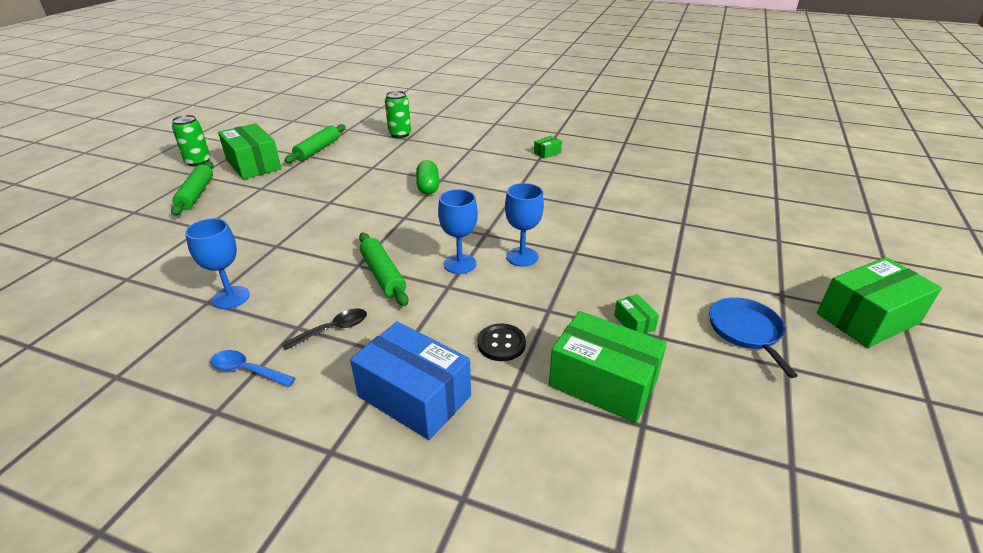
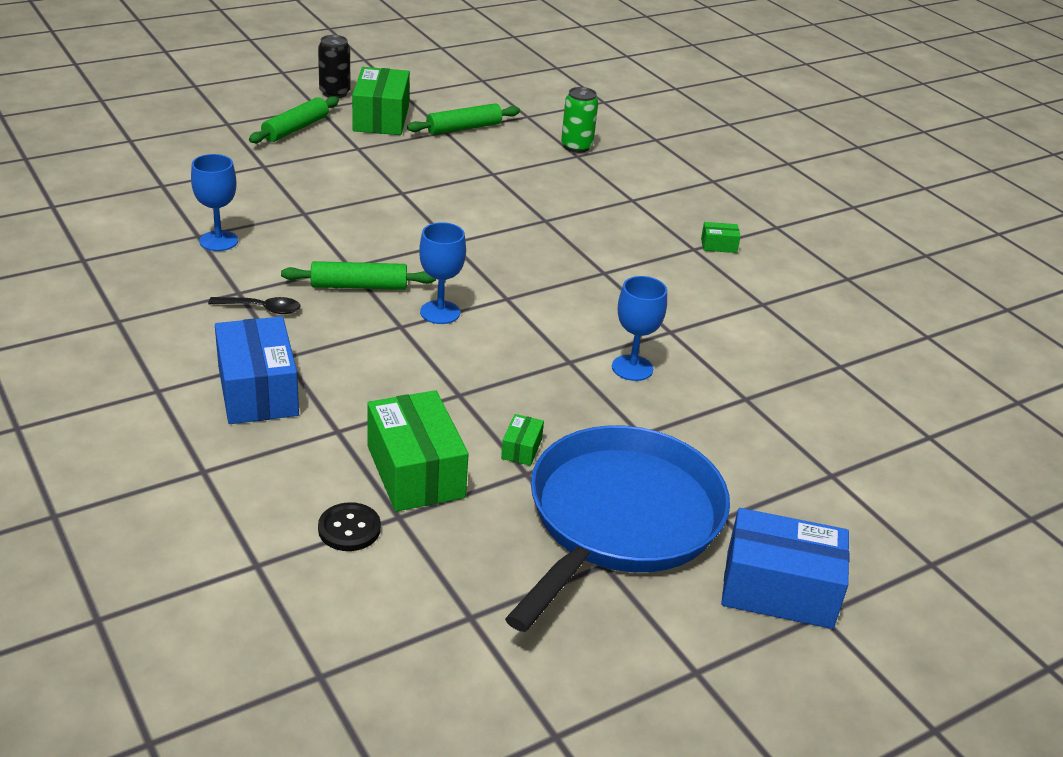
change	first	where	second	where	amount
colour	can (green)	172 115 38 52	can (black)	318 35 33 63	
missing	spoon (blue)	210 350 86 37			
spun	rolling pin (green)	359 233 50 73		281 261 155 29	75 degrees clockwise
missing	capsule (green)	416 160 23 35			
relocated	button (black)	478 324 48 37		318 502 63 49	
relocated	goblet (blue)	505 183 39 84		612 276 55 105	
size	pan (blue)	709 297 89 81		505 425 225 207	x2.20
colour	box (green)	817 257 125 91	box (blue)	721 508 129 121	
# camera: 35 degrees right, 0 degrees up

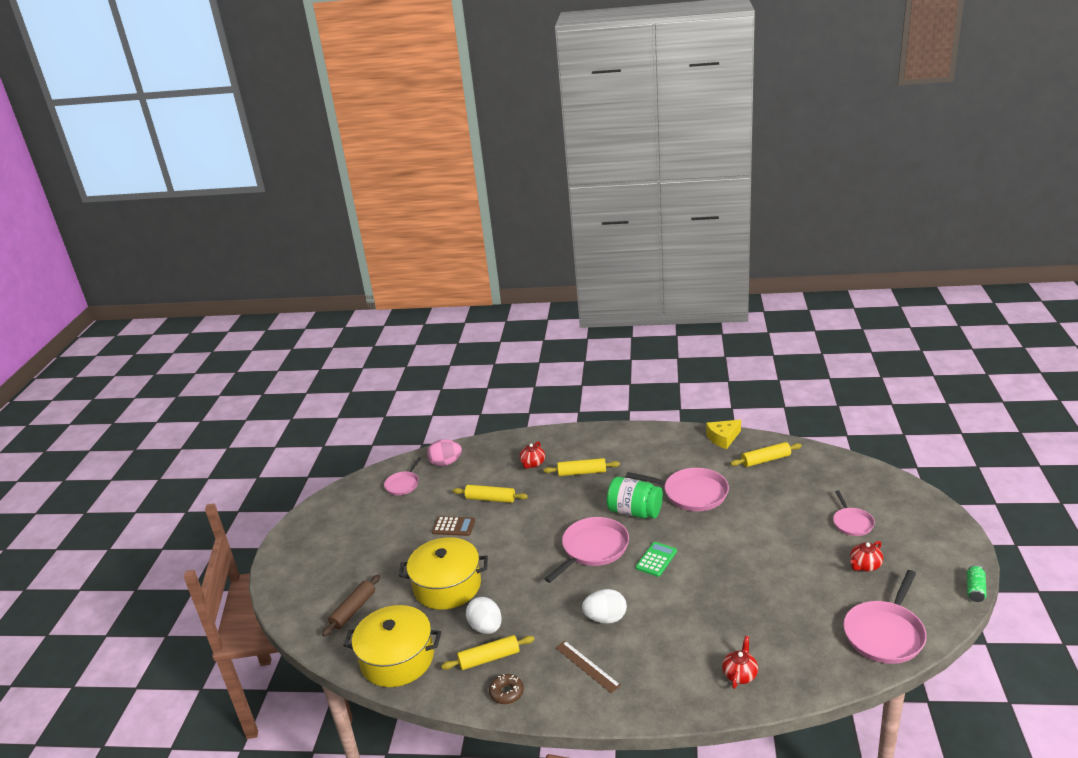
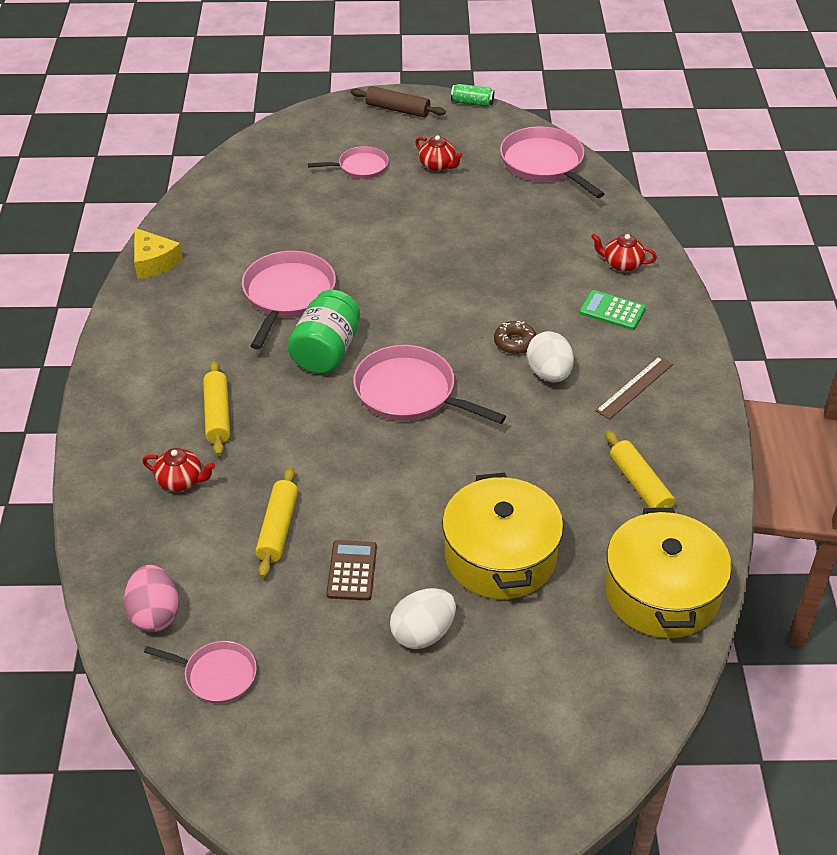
change	first	where	second	where	amount
relocated	rolling pin (brown)	322 575 58 61		351 86 95 32	
relocated	egg (white)	466 597 36 37		390 588 66 61	
relocated	donut (brown)	489 674 35 30		494 321 42 33	
relocated	calculator (green)	636 542 41 35		579 290 67 40	
missing	rolling pin (yellow)	730 442 72 25			
spun	pan (pink)	843 570 84 94		500 126 104 72	150 degrees counterclockwise
# camera: 100 degrees left, 15 degrees up

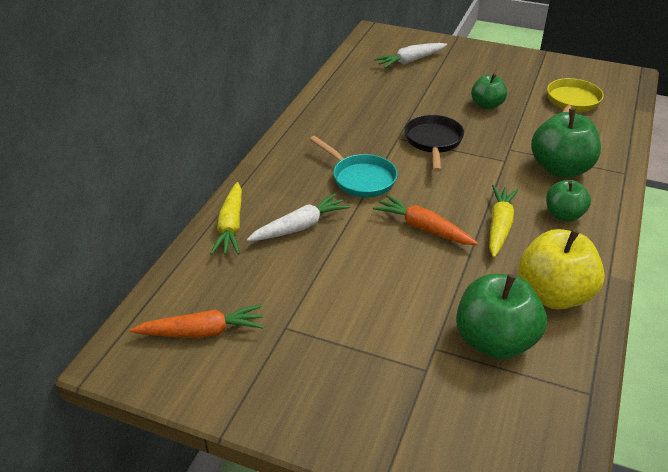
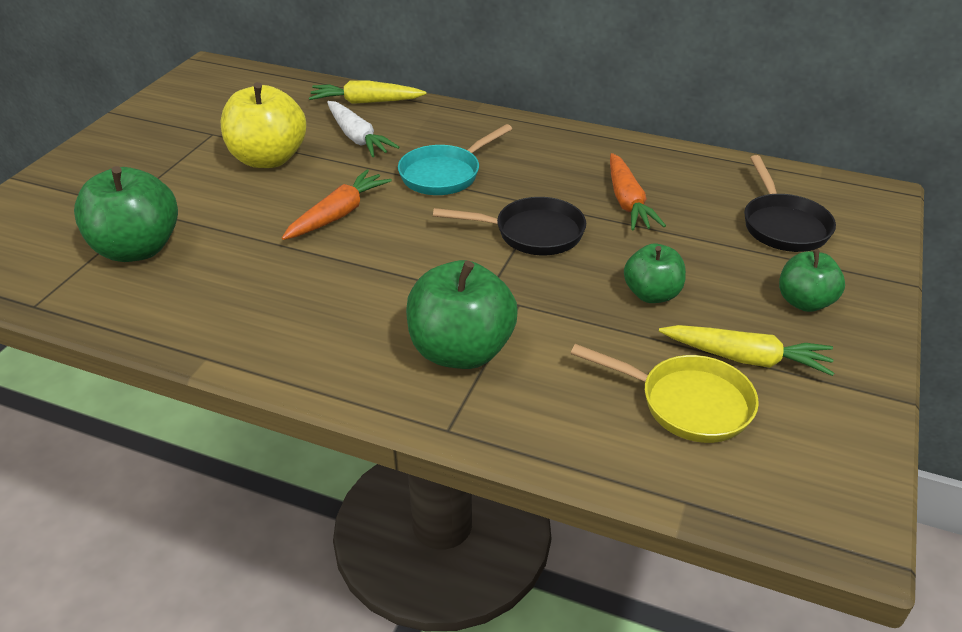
change	first	where	second	where	amount
relocated	carrot (orange)	130 304 134 34		610 153 56 77	
exchanged	carrot (white)	374 43 73 25	pan (black)	744 155 92 97	
relocated	carrot (yellow)	489 185 30 73		659 325 175 51	
relocated	apple (yellow)	518 229 87 80		221 82 85 86	
relocated	apple (green)	546 180 45 42		779 249 66 63	
# camera: 90 degrees right, 0 degrees up

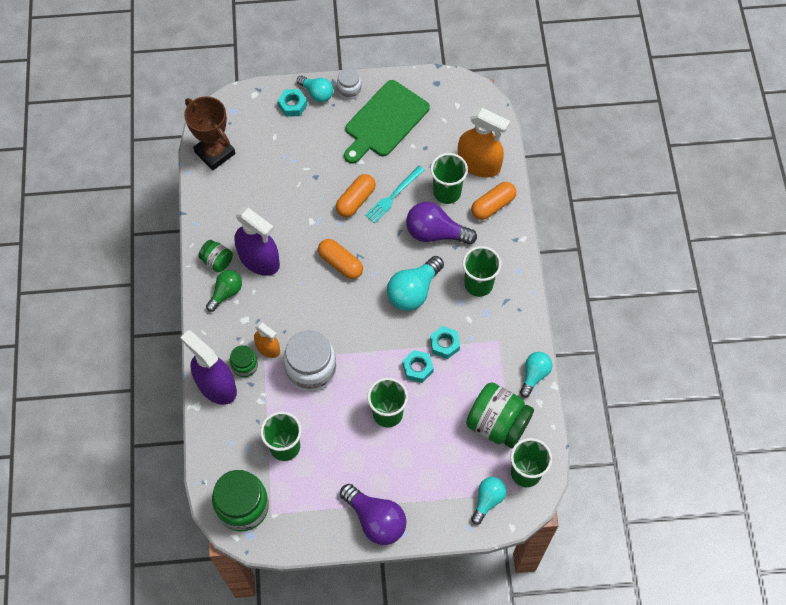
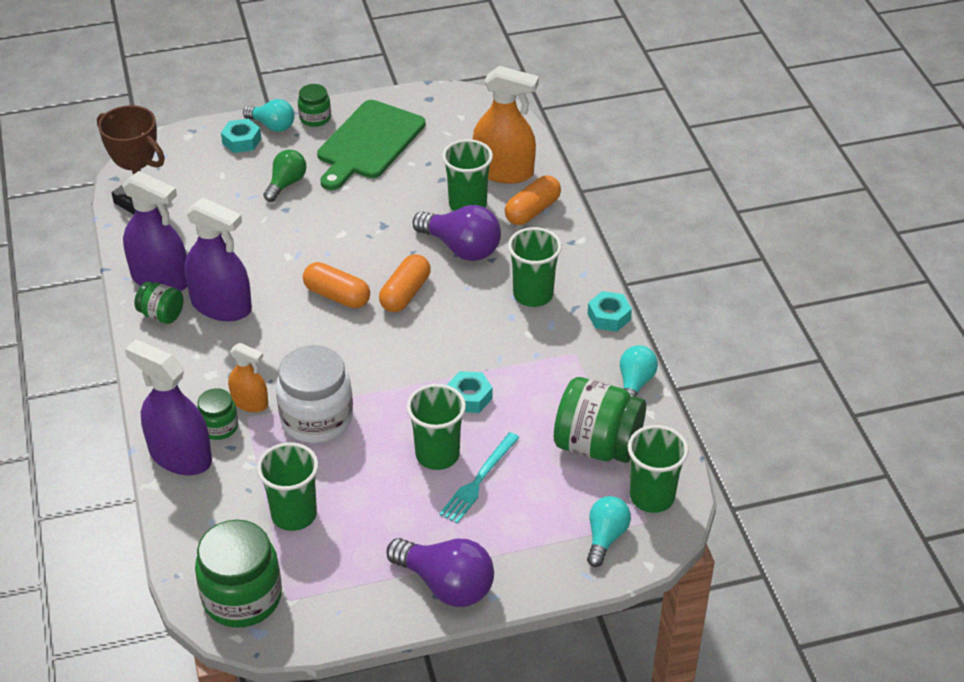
change	first	where	second	where	amount
relocated	light bulb (green)	206 270 36 42		263 150 43 52	
relocated	capsule (orange)	336 174 40 43		379 254 52 58	
colour	jar (white)	337 68 24 32	jar (green)	298 84 33 43	
relocated	fork (turquoise)	365 166 59 57		439 432 81 92	
missing	light bulb (turquoise)	387 256 57 55			
spun	light bulb (purple)	406 202 71 43		413 205 88 56	150 degrees counterclockwise
relocated	nut (turquoise)	430 326 30 33		588 291 44 41	
appeared			spray bottle (purple)	122 171 65 120	
# camera: 10 degrees left, 20 degrees down

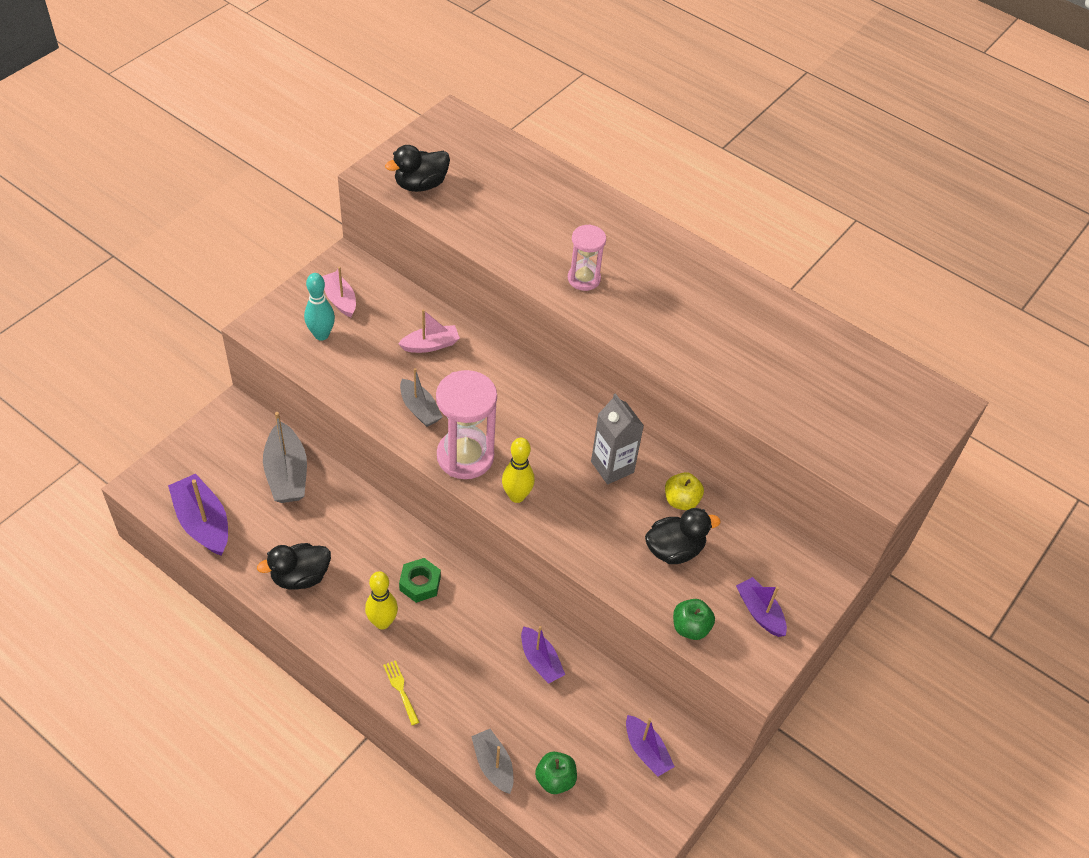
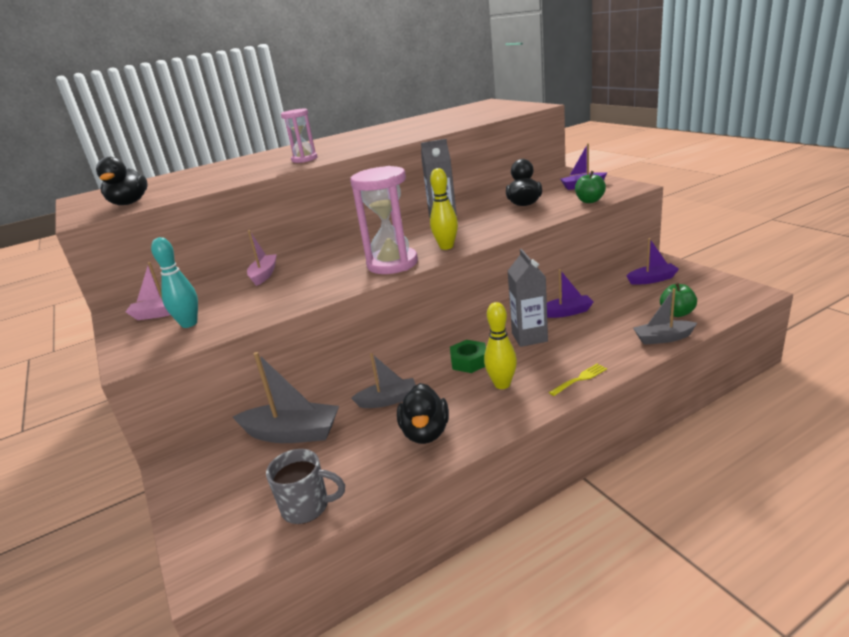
change	first	where	second	where	amount
exchanged	boat (purple)	168 474 60 82	mug (grey)	266 449 79 75	
spun	fork (yellow)	383 660 36 65		549 363 58 33	150 degrees clockwise
relocated	boat (grey)	400 368 43 59		351 353 65 55	
missing	apple (yellow)	665 472 39 38			
appeared			carton (grey)	508 249 40 98	
# camera: 60 degrees left, 25 degrees down

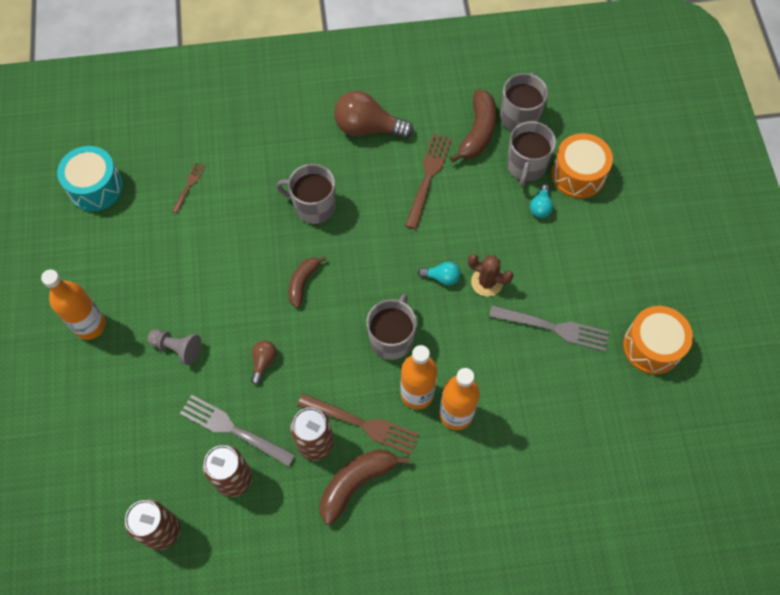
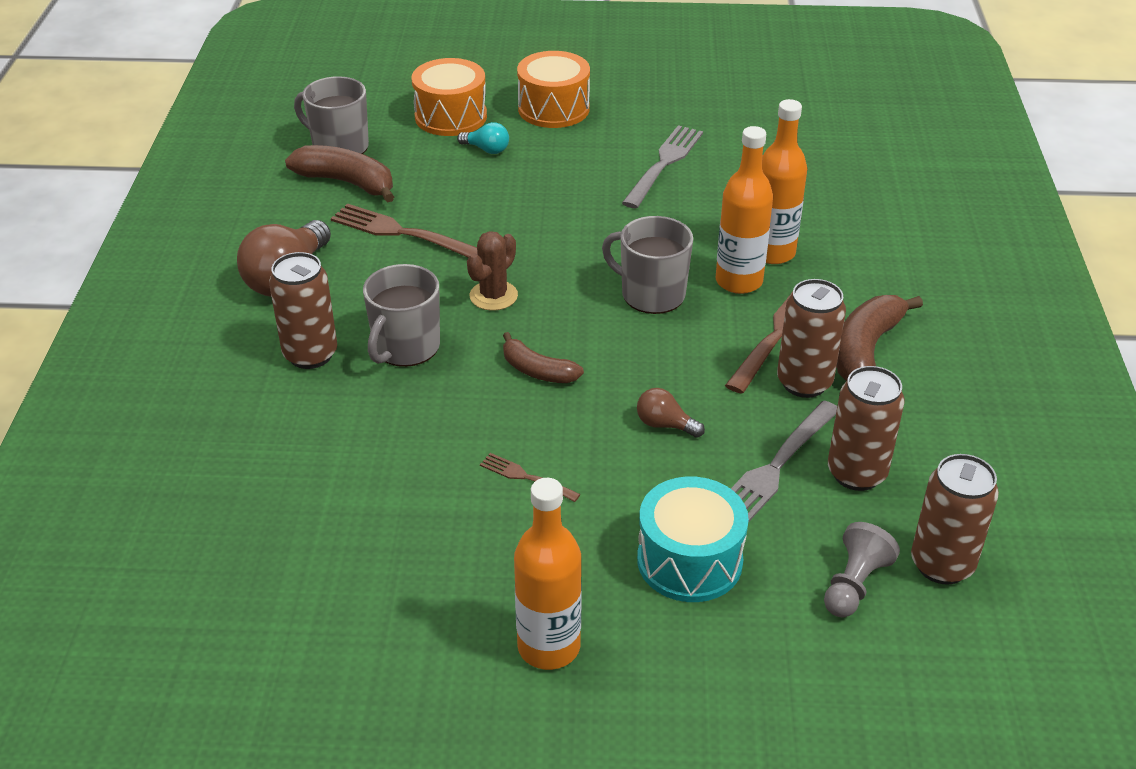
change	first	where	second	where	amount
relocated	drum (turquoise)	57 146 66 65		637 476 112 126	
relocated	pawn (grey)	147 329 55 36		824 522 76 96	
relocated	fork (brown)	172 163 33 50		480 453 101 49	
spun	banana (brown)	320 449 89 76		837 295 86 86	60 degrees clockwise
missing	light bulb (turquoise)	418 262 43 23			
relocated	cactus (brown)	468 254 46 43		467 231 51 80	
missing	mug (grey)	507 121 49 66			
relocated	drum (orange)	623 306 70 69		517 51 73 77	
appeared			can (brown)	269 252 68 117	
# camera: 80 degrees left, 25 degrees down

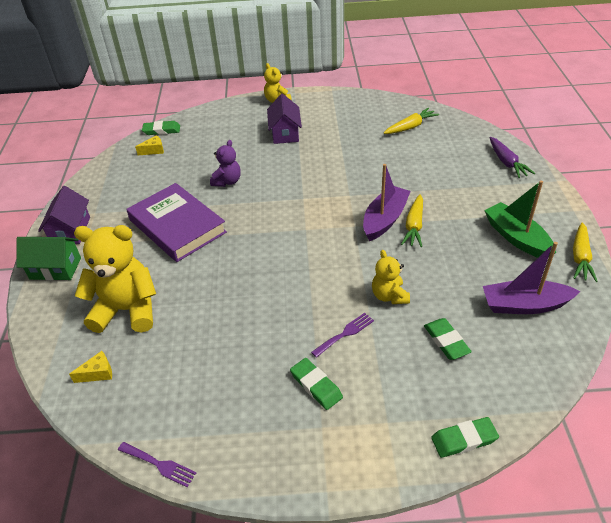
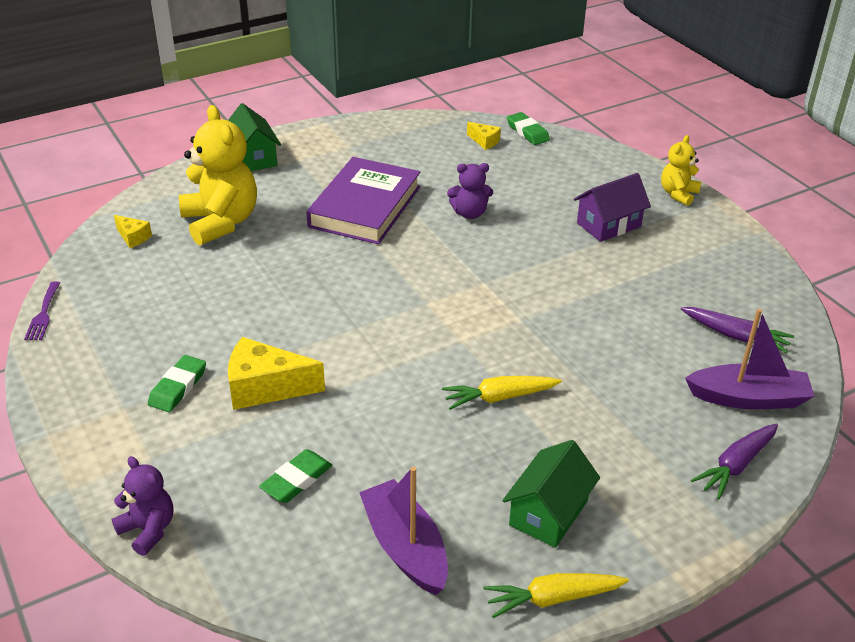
change	first	where	second	where	amount
missing	house (purple)	38 186 52 58			
exchanged	fork (purple)	311 313 63 45	cheese (yellow)	228 337 97 73	
relocated	boat (purple)	363 164 48 77		685 309 130 100	
missing	teddy bear (yellow)	372 250 38 54			
colour	carrot (yellow)	384 108 55 26	carrot (purple)	681 307 113 46	
exchanged	eraser (green)	431 417 68 41	teddy bear (purple)	112 456 61 100	
exchanged	boat (green)	484 181 72 77	house (green)	503 440 97 108	
# camera: 60 degrees right, 5 degrees down

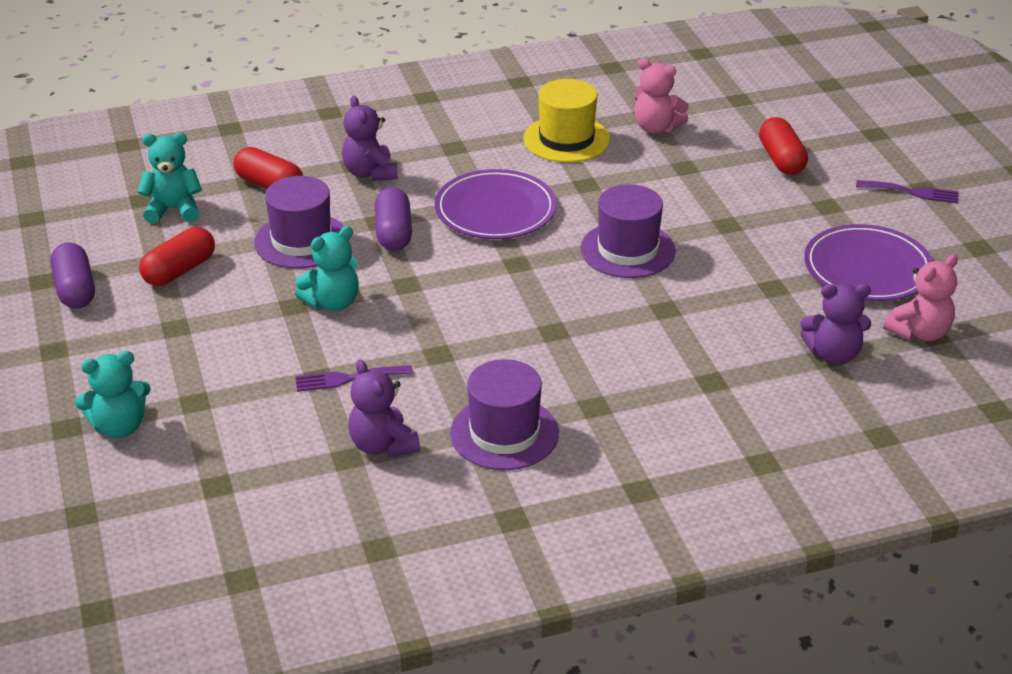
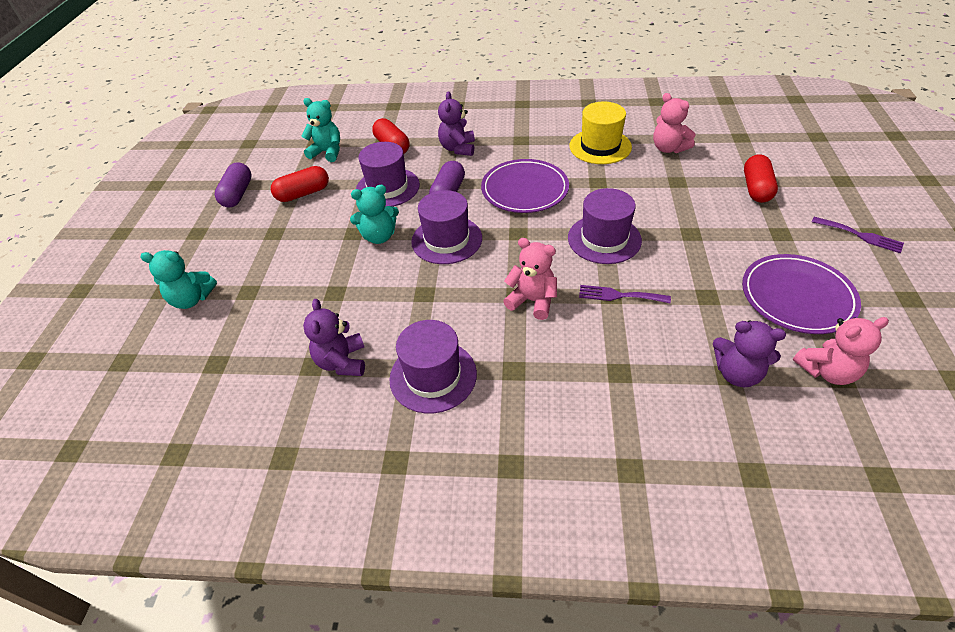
change	first	where	second	where	amount
relocated	fork (purple)	295 365 118 27		579 285 92 18	
appeared			hat (purple)	411 190 71 74	
appeared			teddy bear (pink)	503 238 54 82	
# camera: 25 degrees right, 10 degrees up

